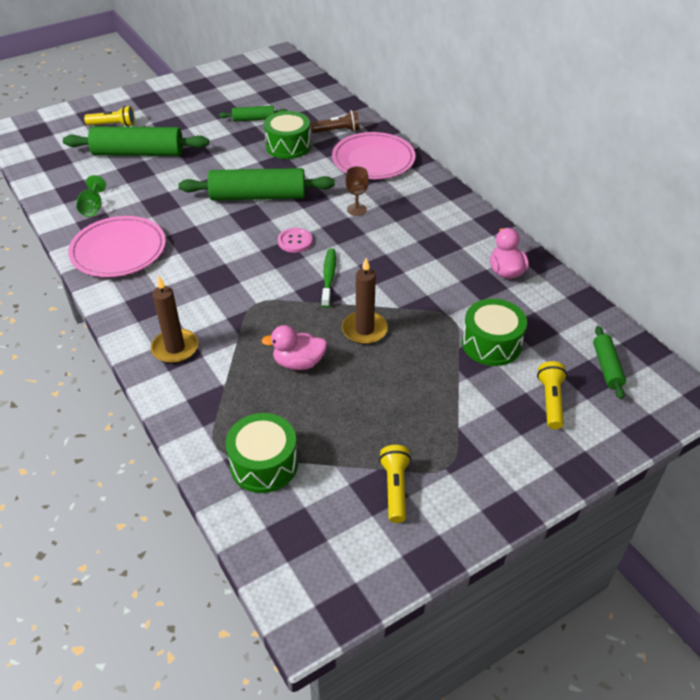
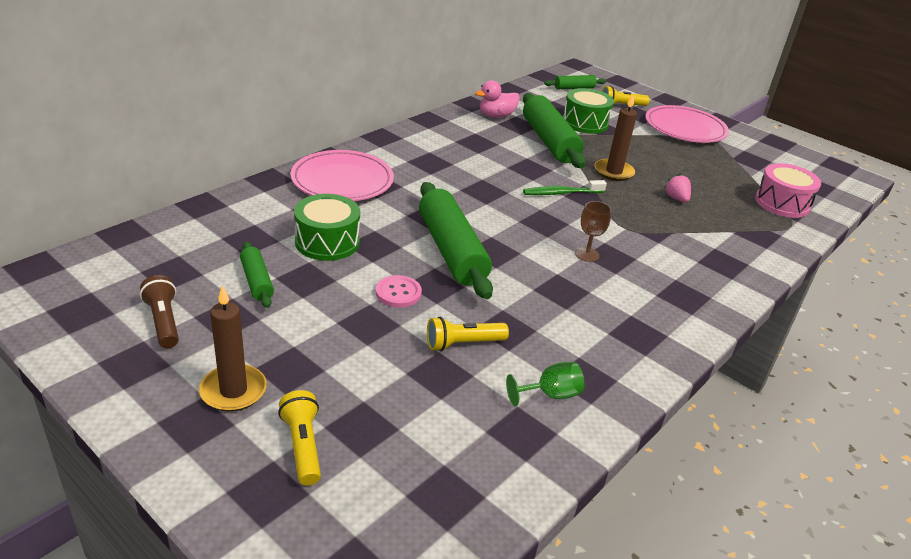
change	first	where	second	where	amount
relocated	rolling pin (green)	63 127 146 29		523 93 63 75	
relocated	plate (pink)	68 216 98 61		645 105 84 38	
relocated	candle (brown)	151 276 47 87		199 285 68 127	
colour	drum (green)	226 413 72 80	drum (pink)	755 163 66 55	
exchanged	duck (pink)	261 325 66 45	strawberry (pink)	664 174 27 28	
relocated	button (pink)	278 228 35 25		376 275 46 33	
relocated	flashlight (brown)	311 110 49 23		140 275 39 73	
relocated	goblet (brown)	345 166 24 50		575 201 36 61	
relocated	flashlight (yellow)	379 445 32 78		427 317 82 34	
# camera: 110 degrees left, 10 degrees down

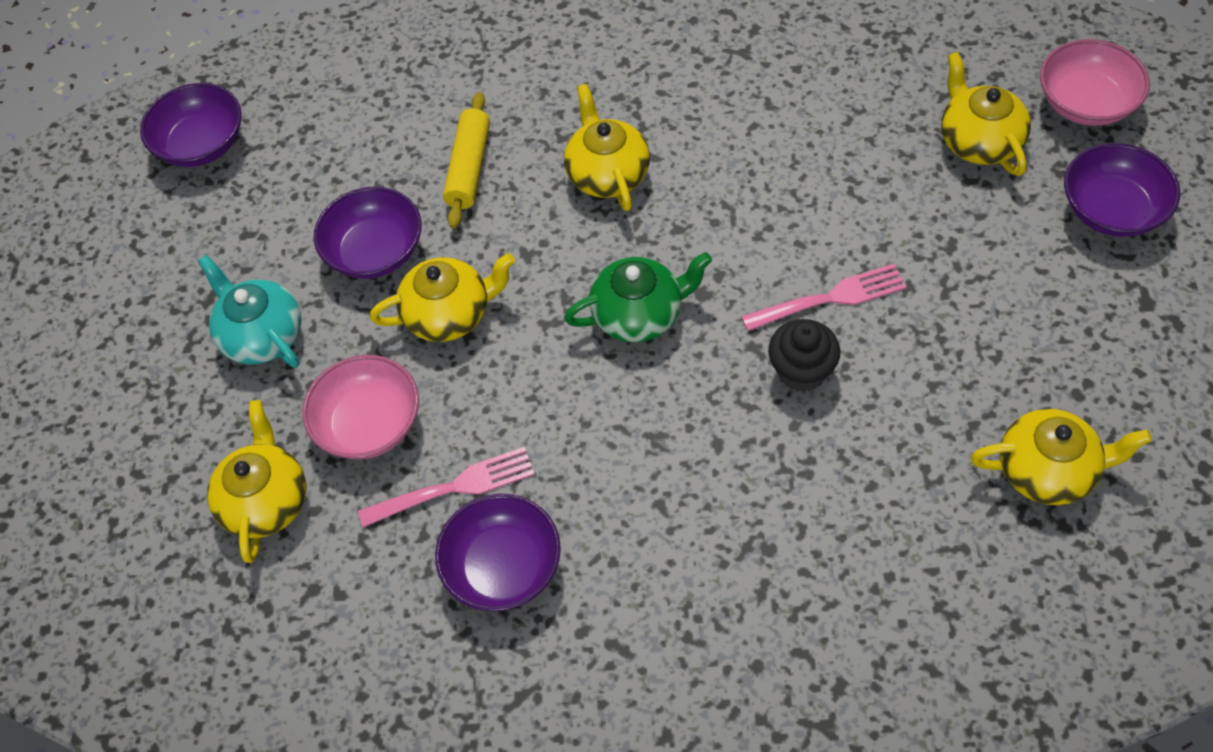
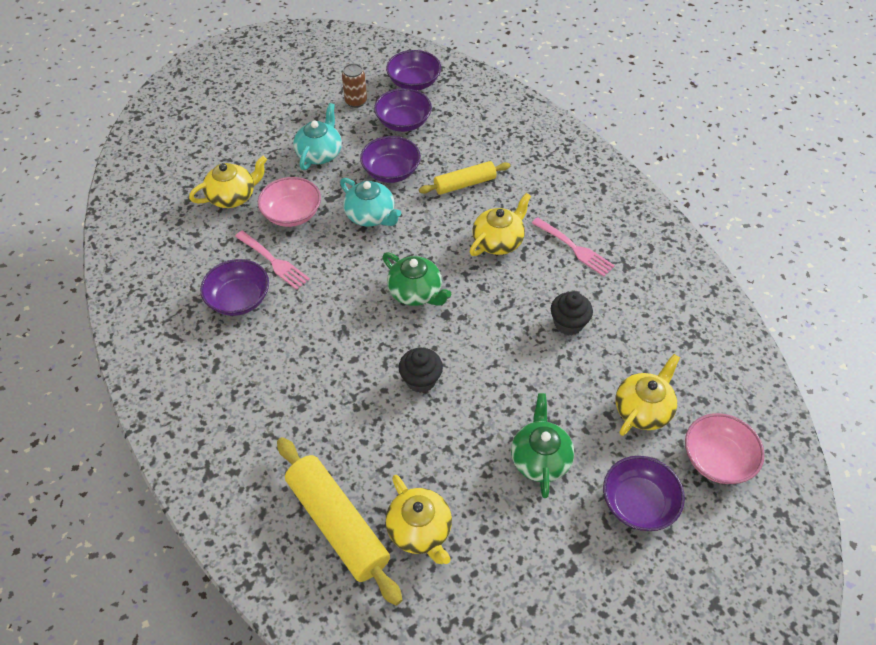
change	first	where	second	where	amount
colour	teapot (yellow)	370 253 145 89	teapot (turquoise)	340 178 61 49	
relocated	fork (pink)	741 264 166 67		532 217 83 59	
appeared			rolling pin (yellow)	277 437 125 169	
appeared			can (brown)	342 63 25 45	
appeared			bowl (purple)	374 88 58 44	
appeared			teapot (green)	511 393 63 105	
appeared			cupcake (black)	551 292 42 43	
# camera: 55 degrees right, 5 degrees down

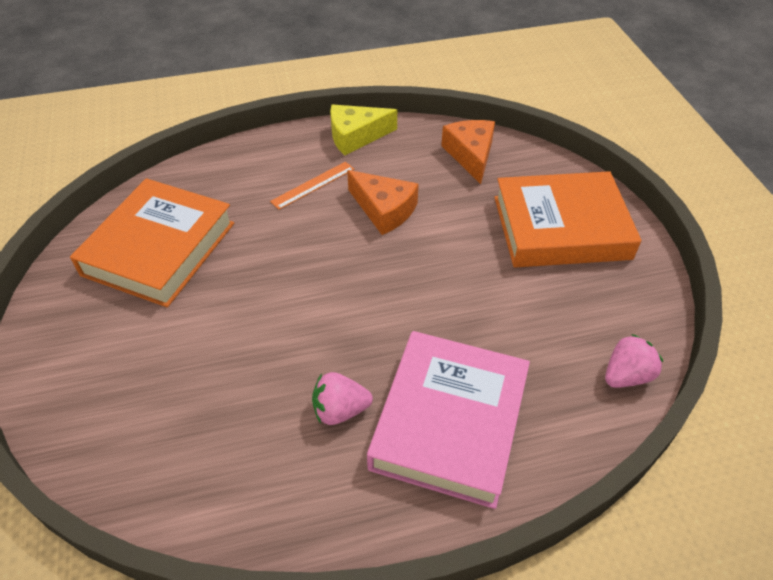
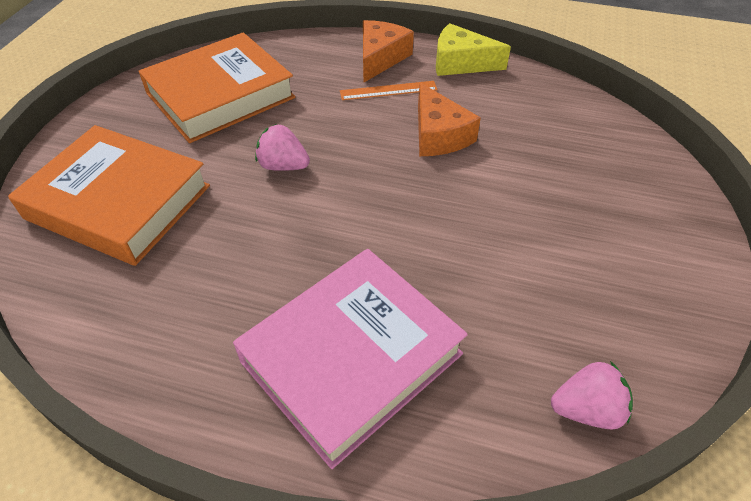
change	first	where	second	where	amount
relocated	strawberry (pink)	312 372 61 53		255 124 55 47	
relocated	cheese (orange)	441 120 54 64		363 20 51 63	
relocated	book (orange)	494 171 148 96		8 125 202 141	
# camera: 30 degrees right, 0 degrees up

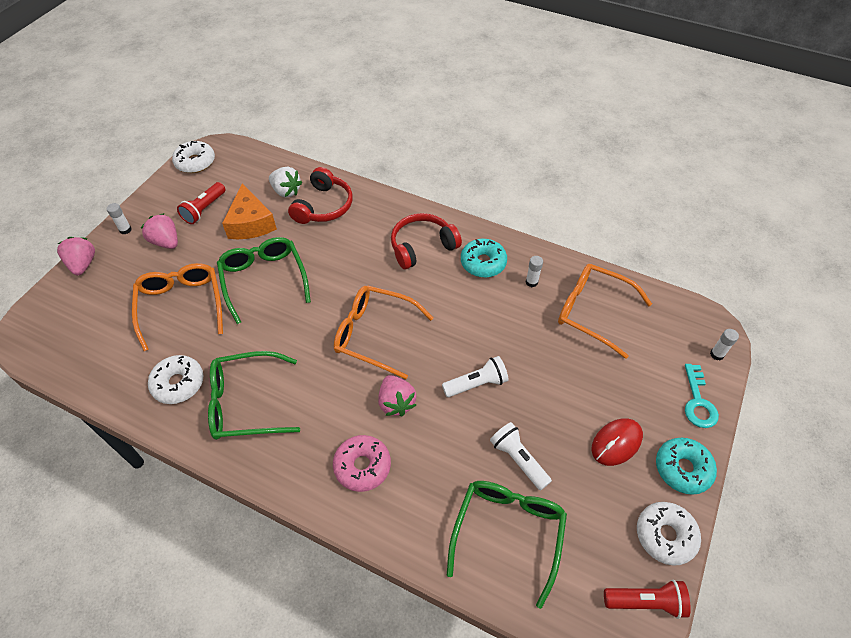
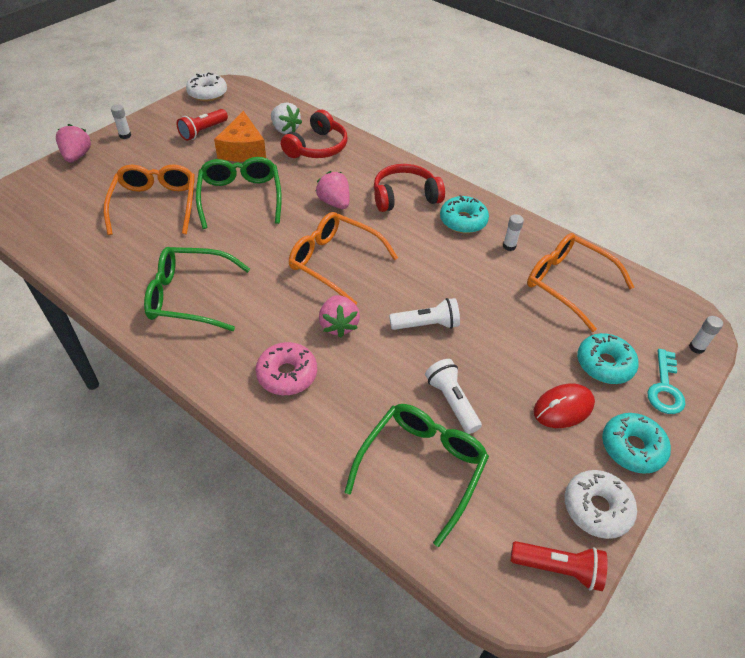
change	first	where	second	where	amount
relocated	strawberry (pink)	141 213 37 36		315 171 35 38	
missing	donut (white)	148 355 55 49			
appeared			donut (turquoise)	577 333 61 51	
# camera: 10 degrees right, 5 degrees down

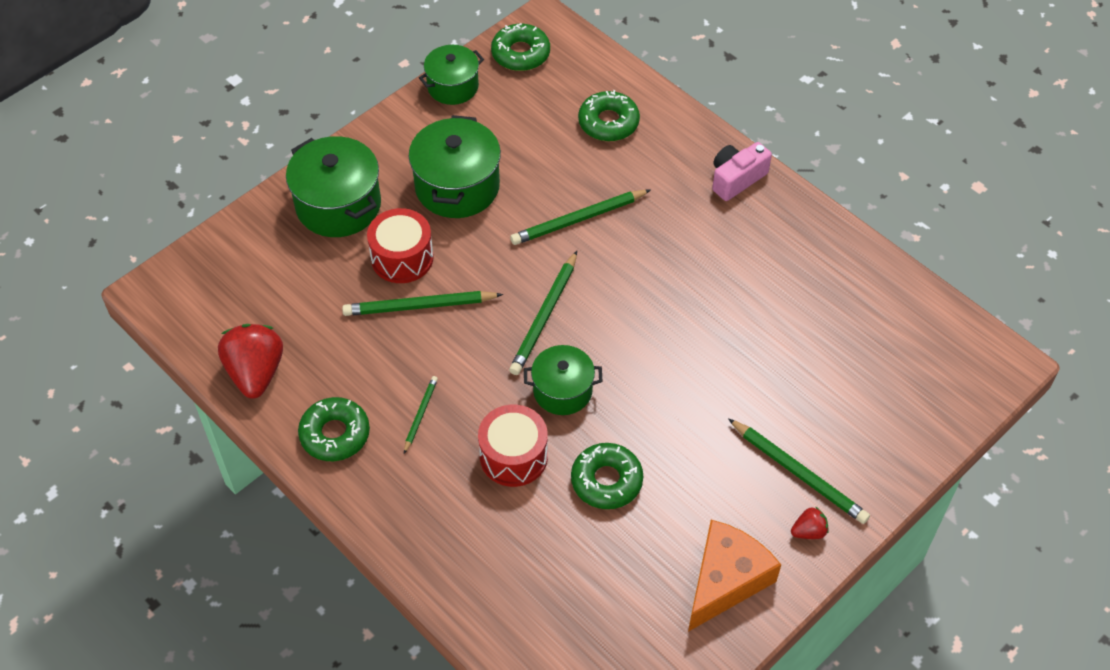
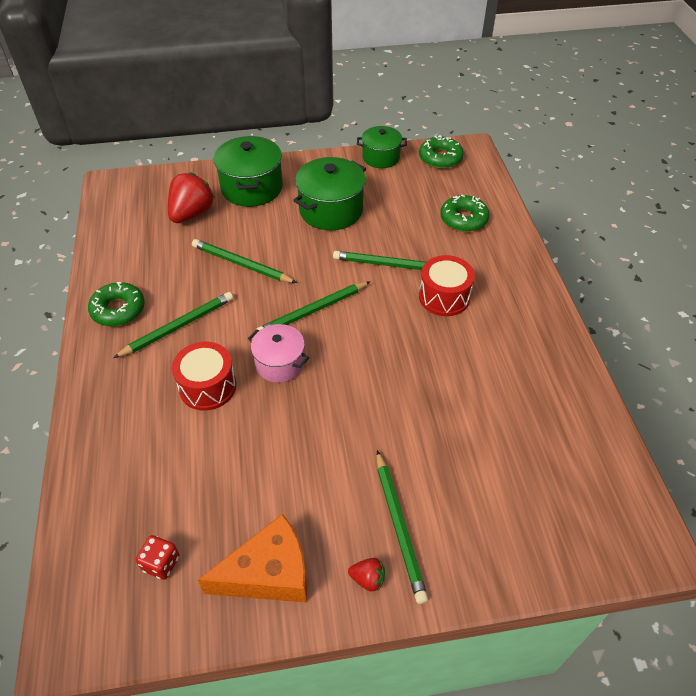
change	first	where	second	where	amount
relocated	strawberry (red)	218 324 65 75		168 172 47 51	
relocated	drum (red)	367 208 67 75		419 255 56 61	
size	pencil (green)	404 376 34 77		113 292 120 66	x1.81
colour	pot (green)	524 345 79 70	pot (pink)	248 324 61 59	
missing	donut (green)	571 443 72 66			
missing	camera (pink)	712 142 60 59			
appeared			dice (red)	136 535 43 45	
# camera: 35 degrees right, 5 degrees down

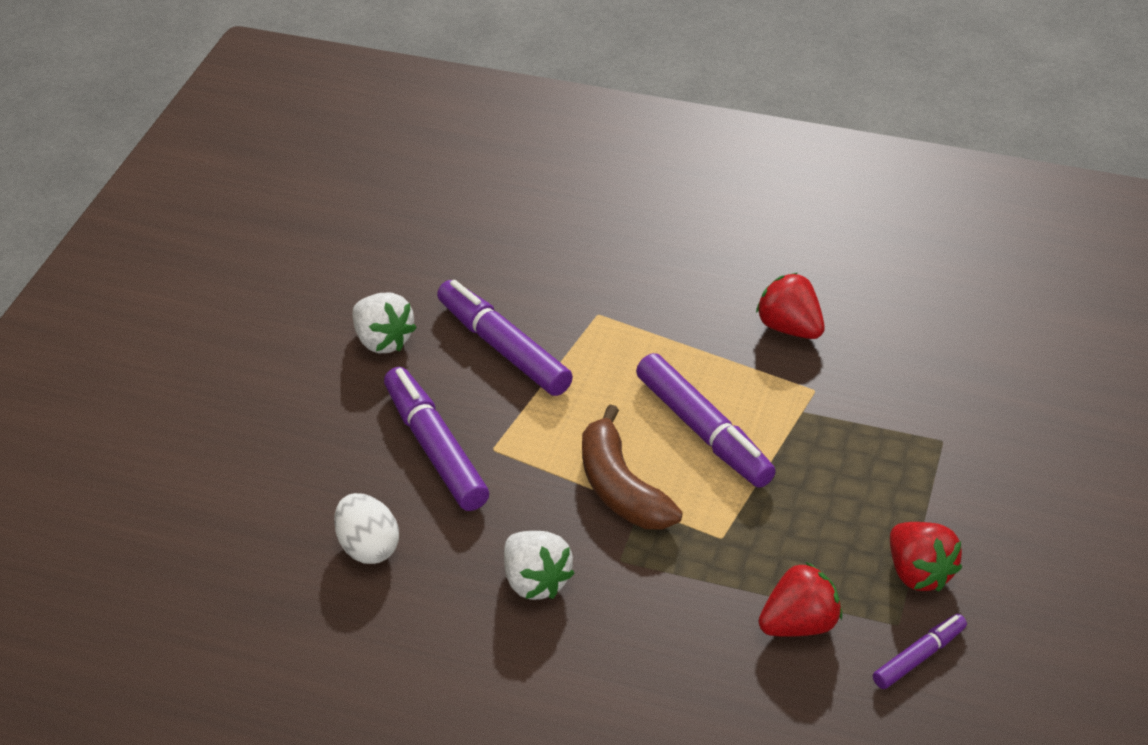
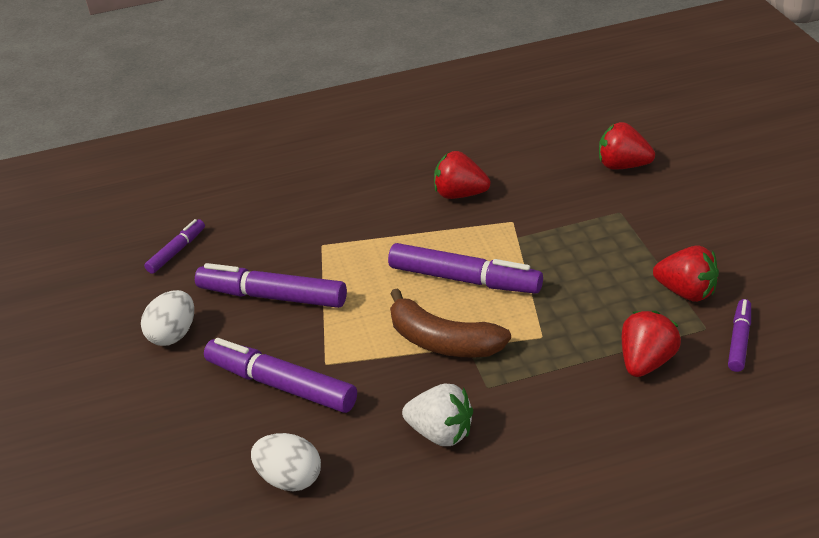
change	first	where	second	where	amount
exchanged	strawberry (white)	352 293 65 61	egg (white)	141 290 53 56	
appeared			marker (purple)	144 219 61 55	
appeared			strawberry (red)	599 122 56 48	
# camera: 30 degrees left, 5 degrees down

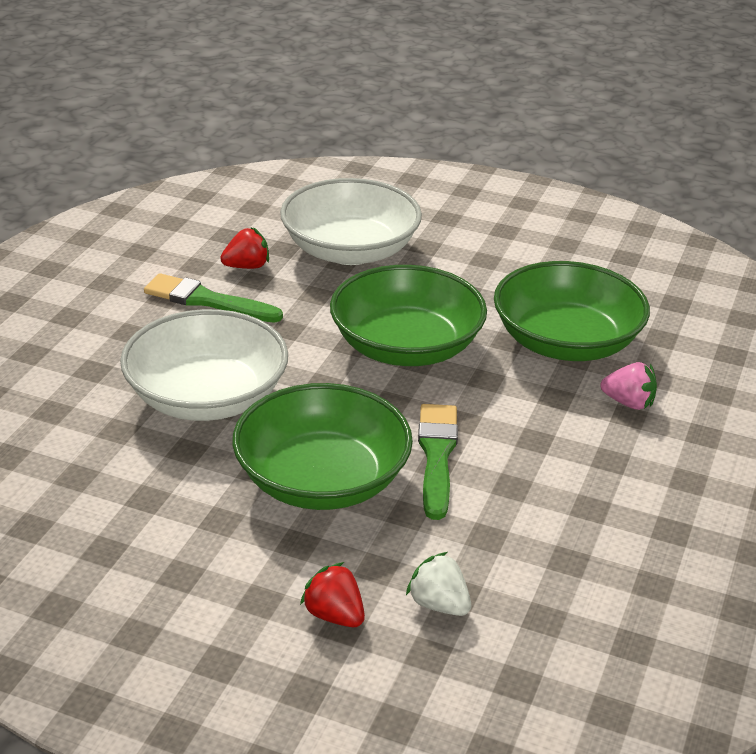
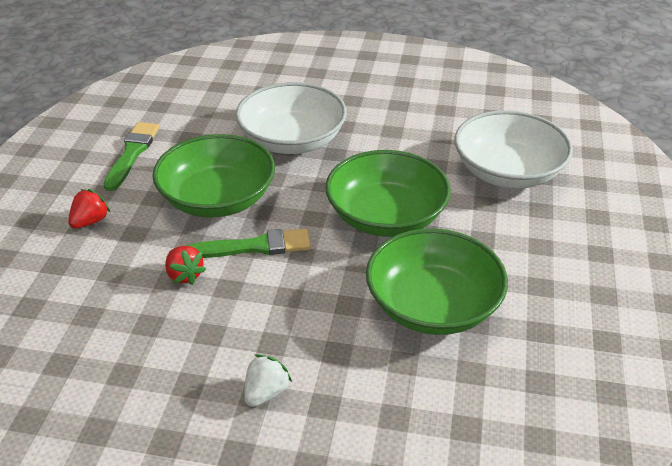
change	first	where	second	where	amount
relocated	brush (green)	144 273 139 50		103 122 56 69	
relocated	strawberry (red)	220 227 49 42		165 246 41 39	
relocated	strawberry (white)	406 552 65 64		244 354 48 53	
missing	strawberry (pink)	600 362 57 48			
# camera: 80 degrees right, 5 degrees up

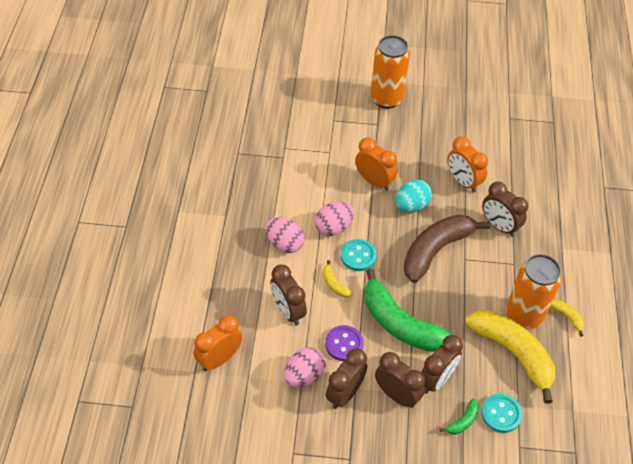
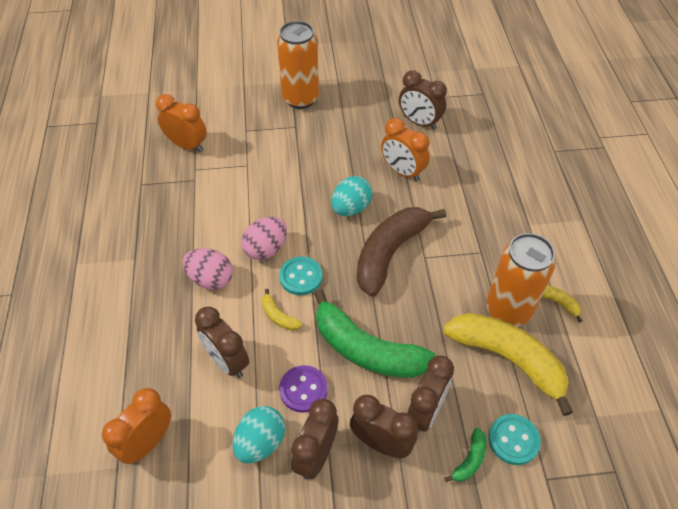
change	first	where	second	where	amount
colour	egg (pink)	284 347 42 41	egg (turquoise)	232 406 53 57	
relocated	clock (orange)	355 138 42 53		156 94 51 58	
relocated	clock (brown)	482 182 46 55		399 70 48 60	
# camera: 10 degrees left, 0 degrees up

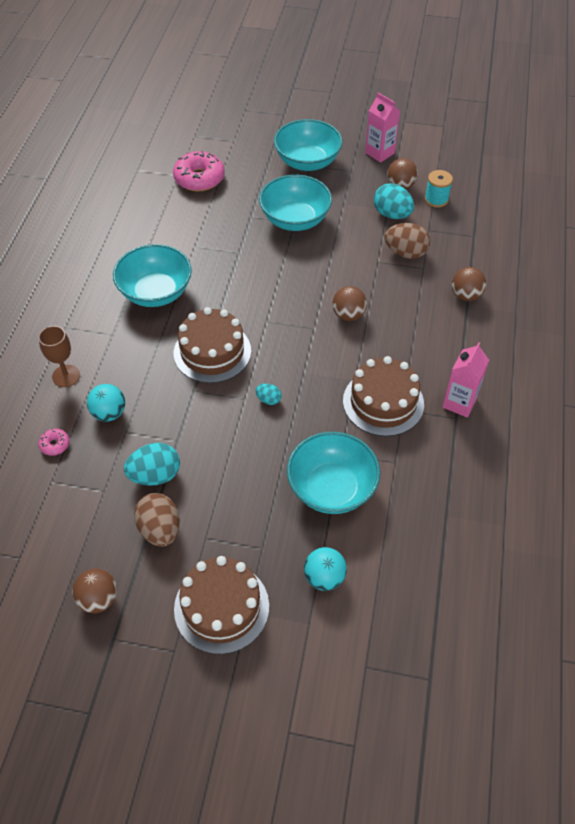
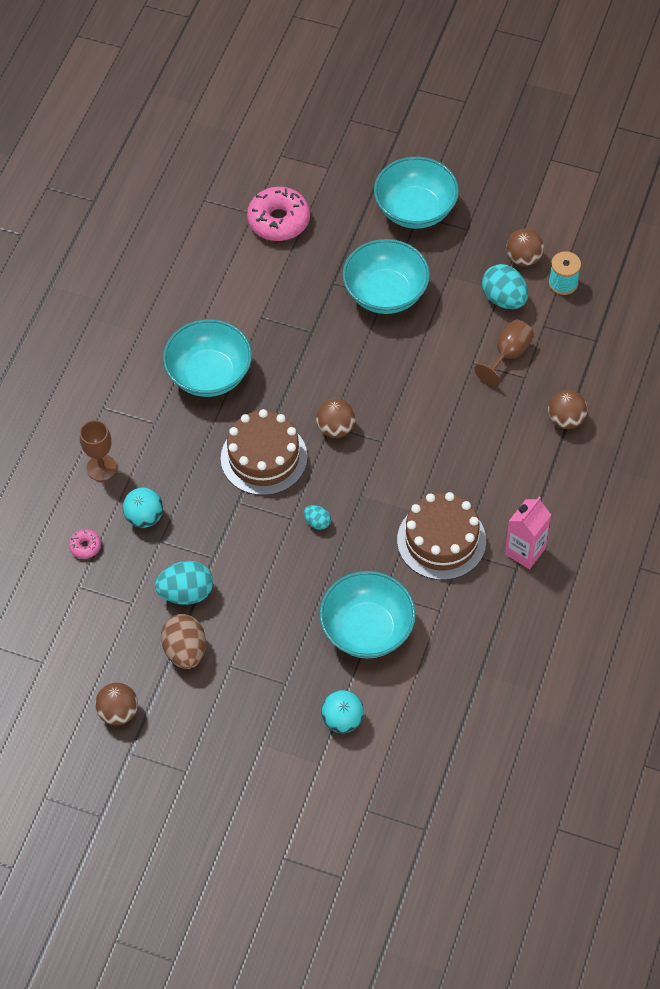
change	first	where	second	where	amount
missing	cake (brown)	174 556 95 98			
relocated	ball (brown)	332 286 35 35		316 399 39 39	
missing	carton (pink)	365 93 35 70			
exchanged	egg (brown)	384 223 46 36	goblet (brown)	474 320 60 66	
# camera: 10 degrees right, 5 degrees up

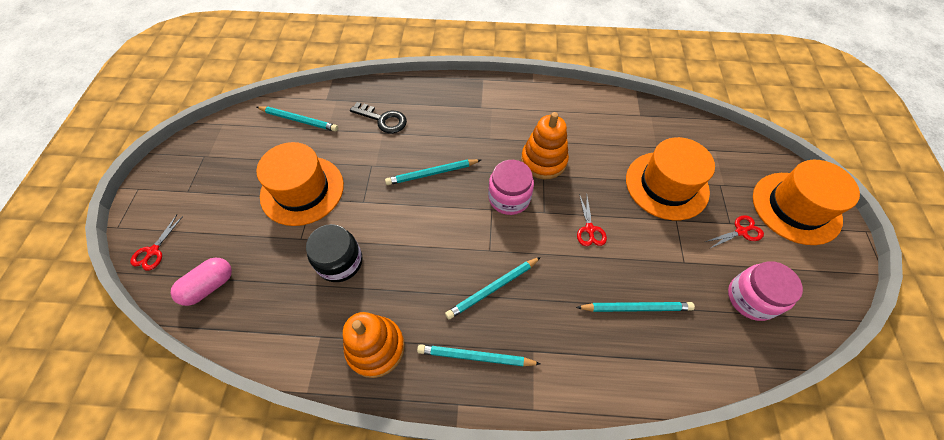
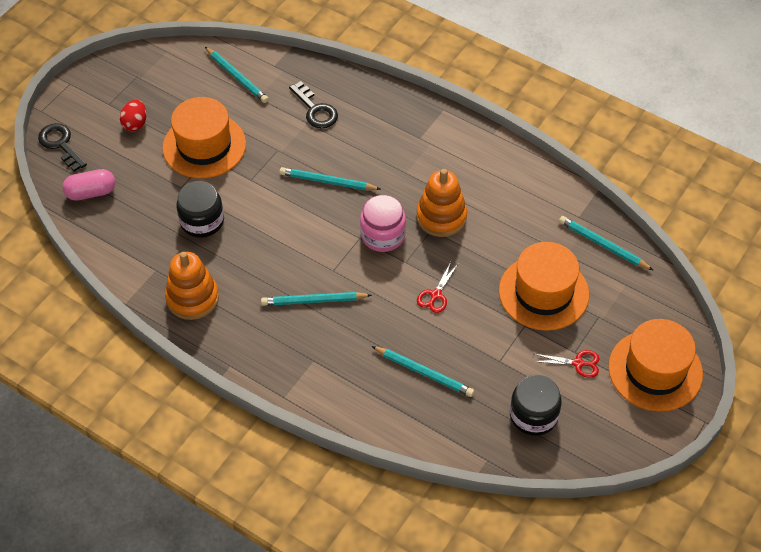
change	first	where	second	where	amount
exchanged	scissors (red)	130 215 53 56	key (black)	38 123 49 49	
relocated	pencil (turquoise)	417 344 124 22		559 216 94 54	
colour	jar (pink)	728 261 75 60	jar (black)	510 375 52 61	
appeared			egg (red)	120 100 27 31	
# camera: 30 degrees right, 5 degrees down

